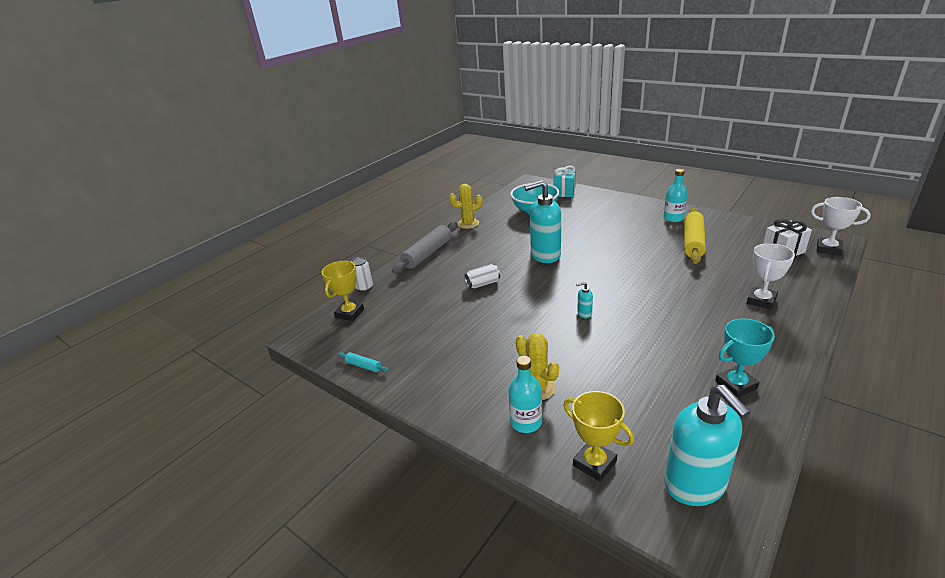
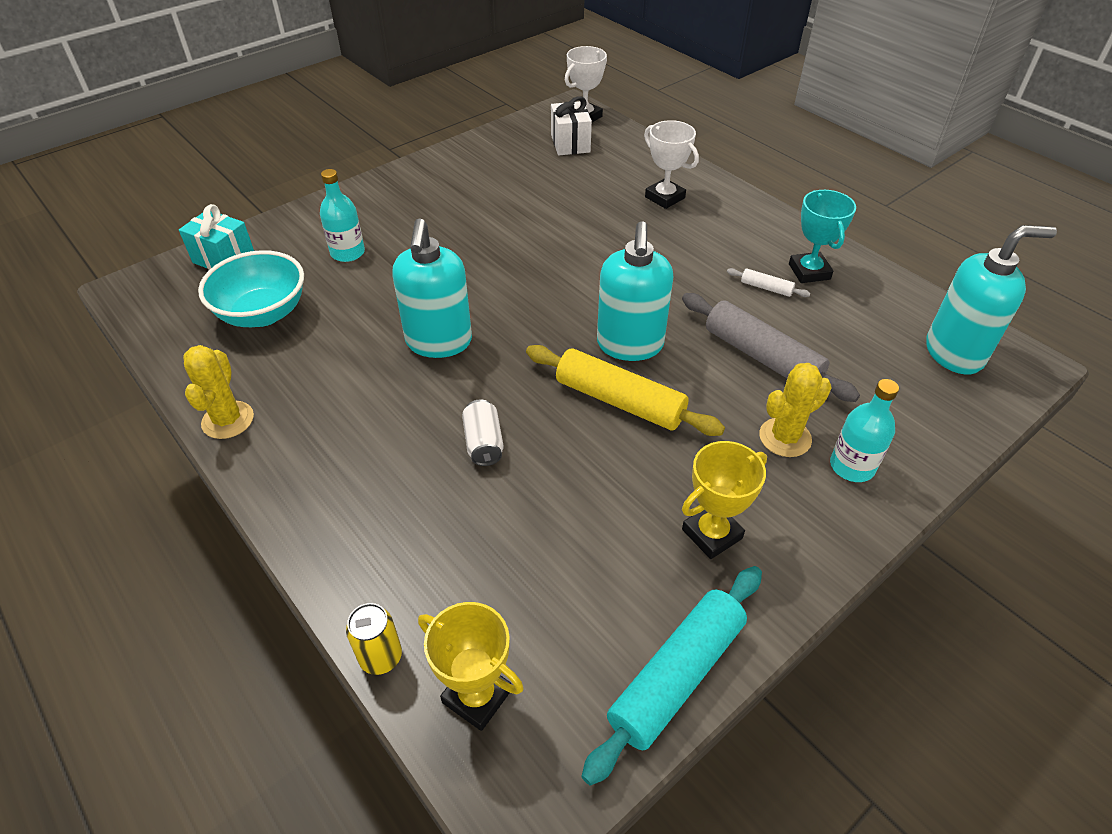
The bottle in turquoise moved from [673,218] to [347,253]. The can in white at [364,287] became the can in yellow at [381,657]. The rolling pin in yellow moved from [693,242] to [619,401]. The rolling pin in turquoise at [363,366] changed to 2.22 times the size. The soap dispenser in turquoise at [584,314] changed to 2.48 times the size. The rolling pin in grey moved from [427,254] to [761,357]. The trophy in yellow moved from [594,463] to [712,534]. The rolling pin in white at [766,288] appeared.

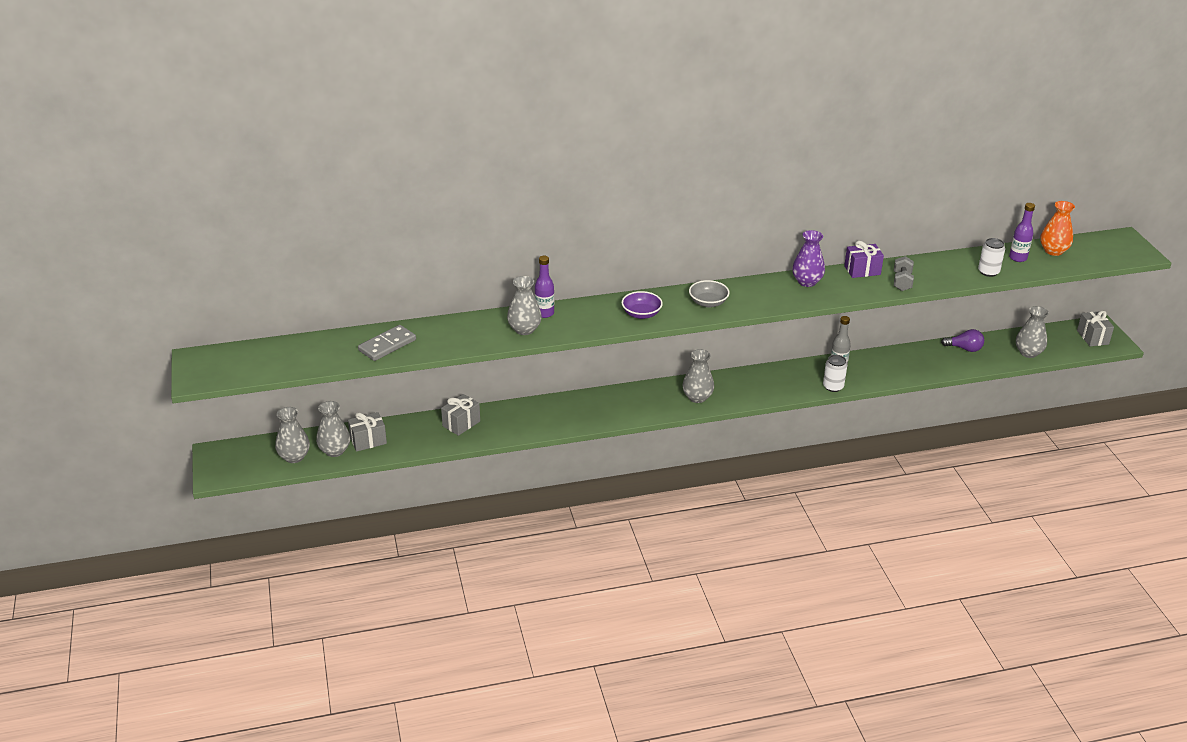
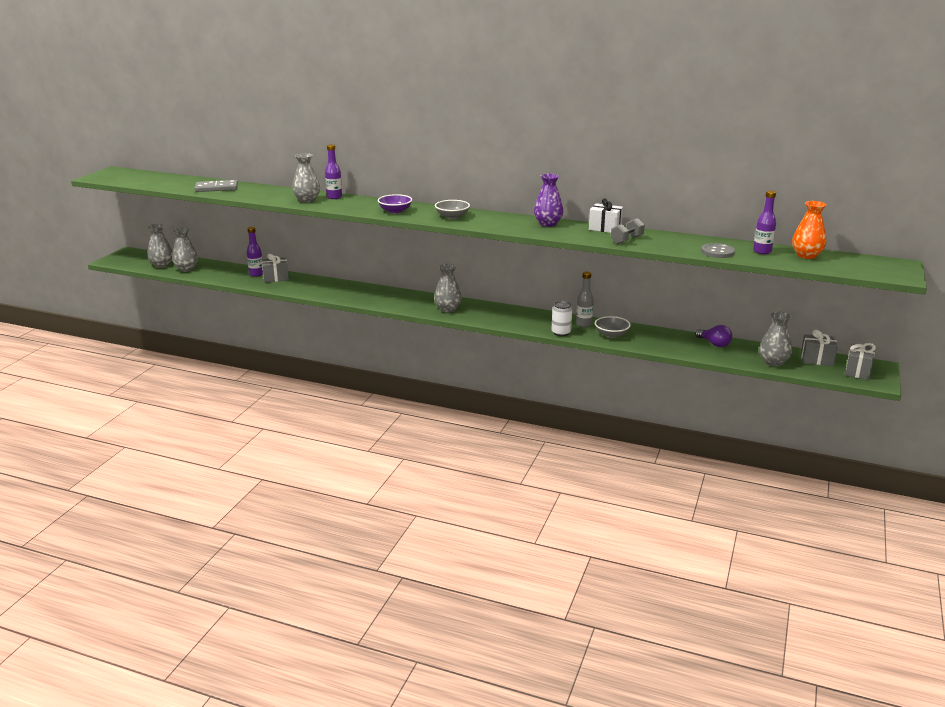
The bottle in purple at [256,274] appeared. The gift in purple at [862,270] became the gift in white at [605,228]. The bowl in grey at [611,334] appeared. The can in white at [988,272] was replaced by the button in grey at [717,252]. The gift in grey moved from [368,441] to [816,359].

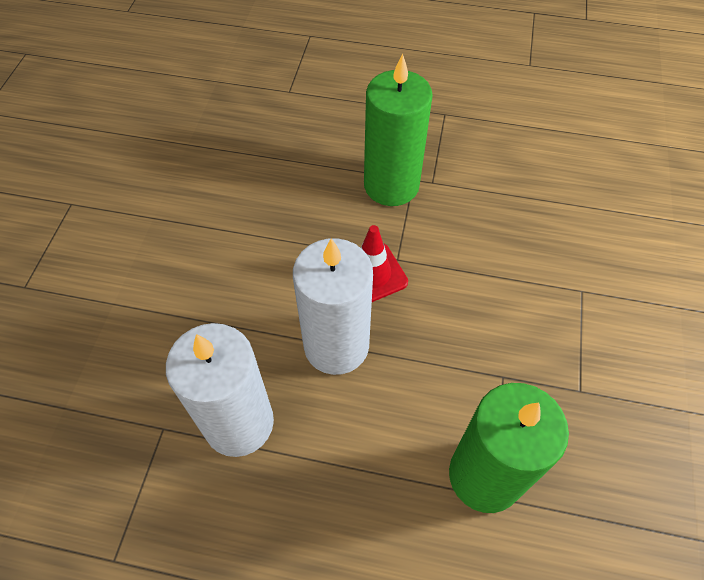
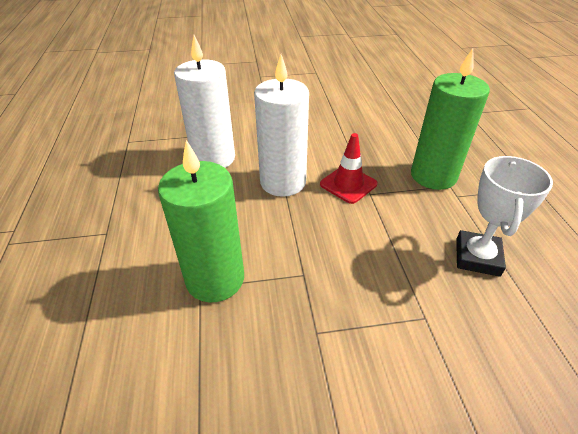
The trophy in white at [477,257] appeared.

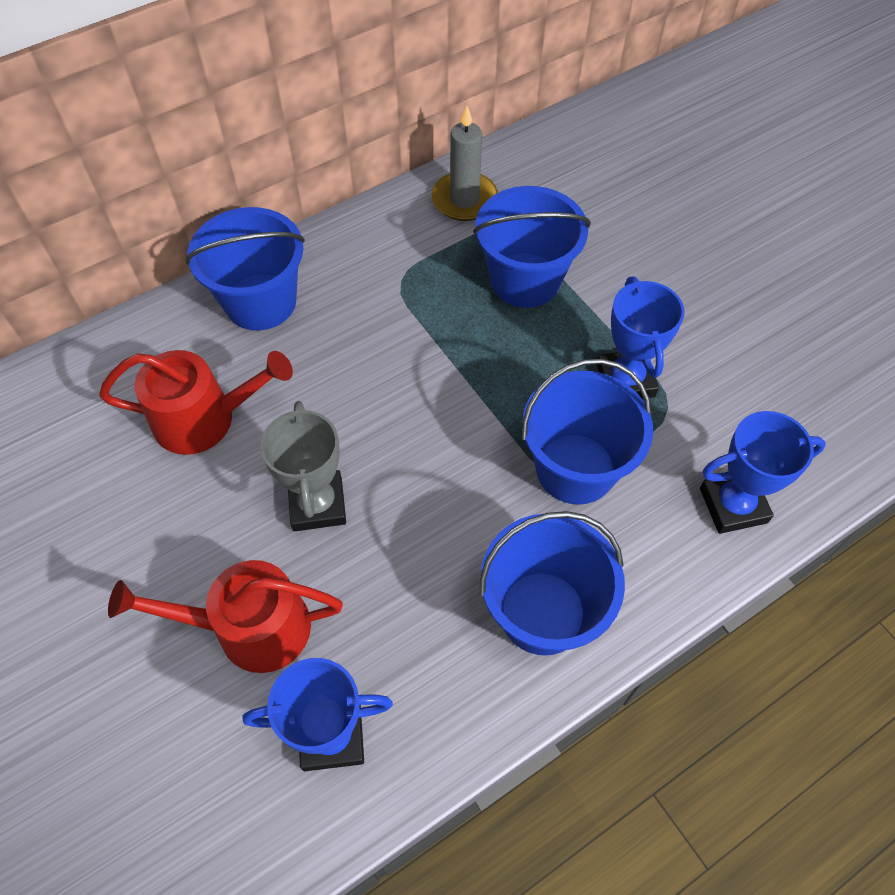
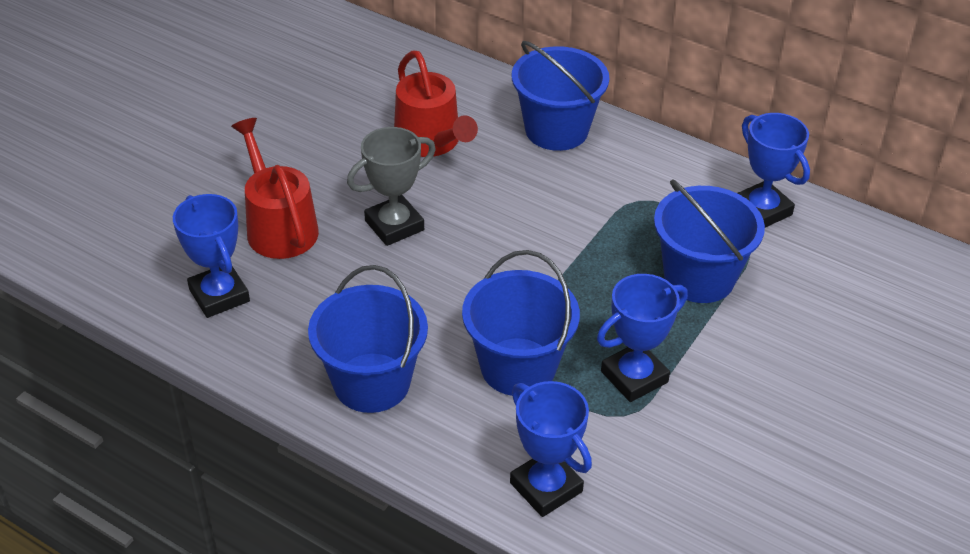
The candle in grey at [464,200] was replaced by the trophy in blue at [762,210].

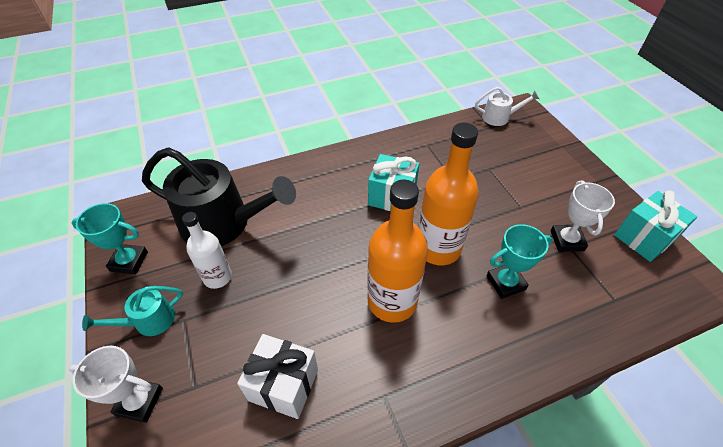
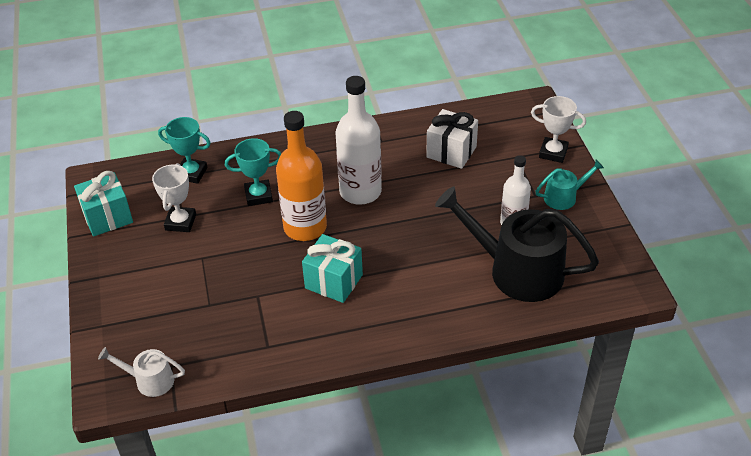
The trophy in turquoise moved from [129,261] to [191,173]. The bottle in orange at [392,301] became the bottle in white at [360,192].

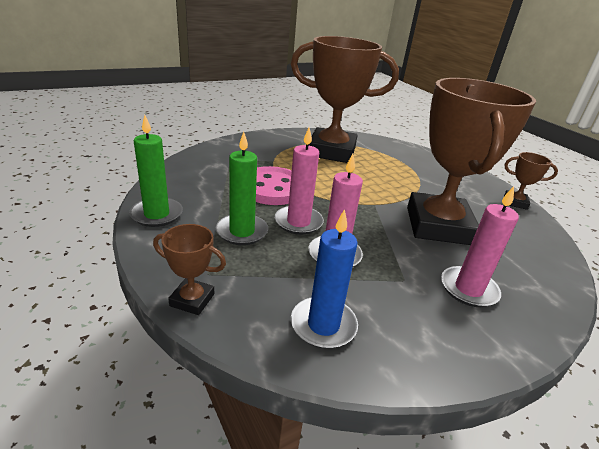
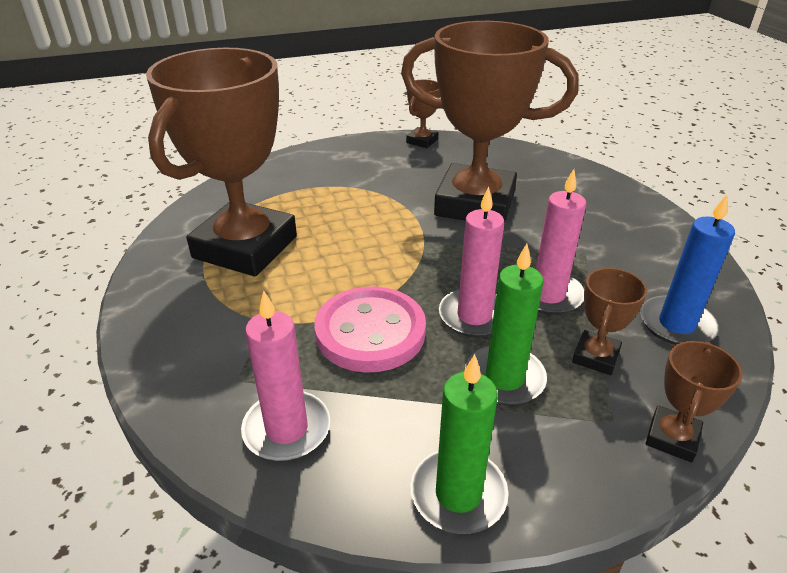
The candle in pink moved from [468,289] to [287,429]. The trophy in brown at [595,357] appeared.

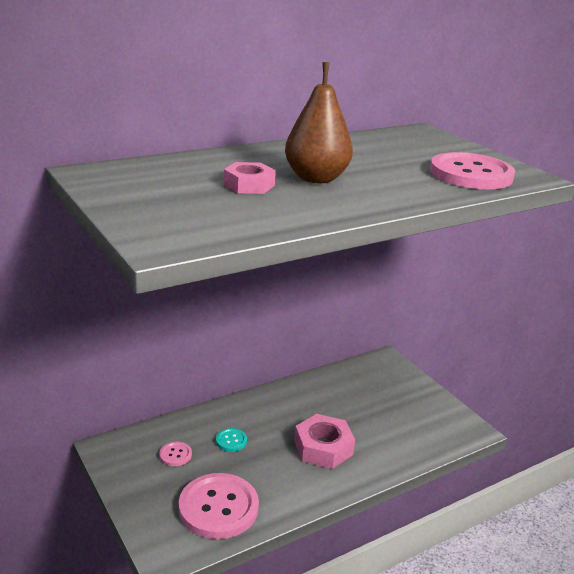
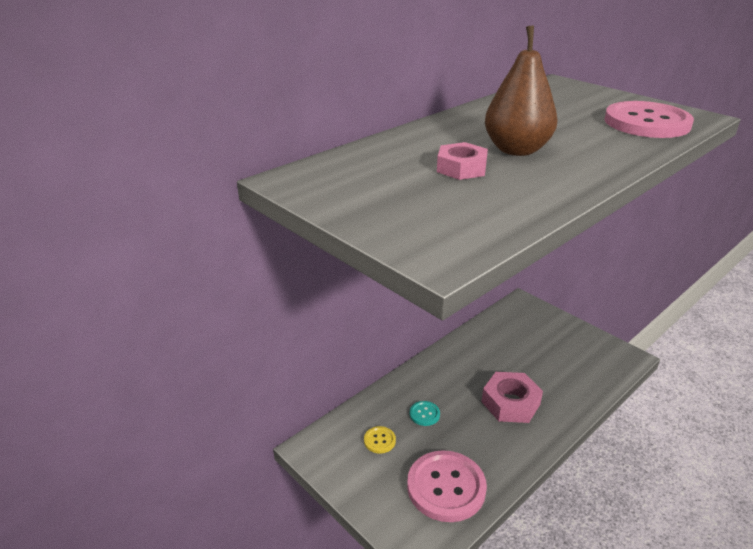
The button in pink at [175,455] became the button in yellow at [379,440].

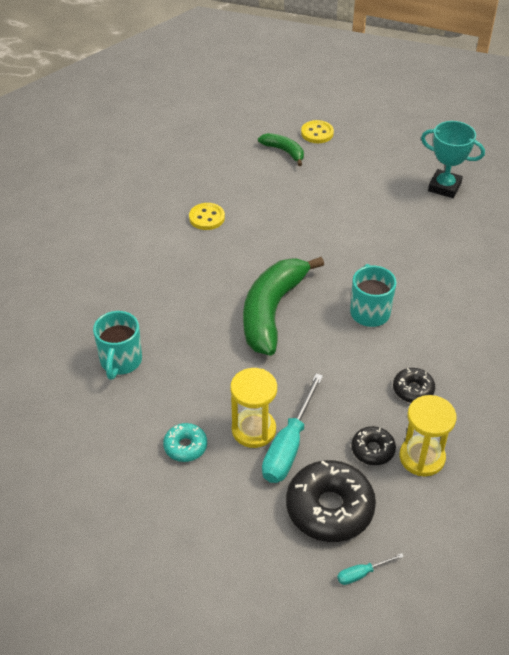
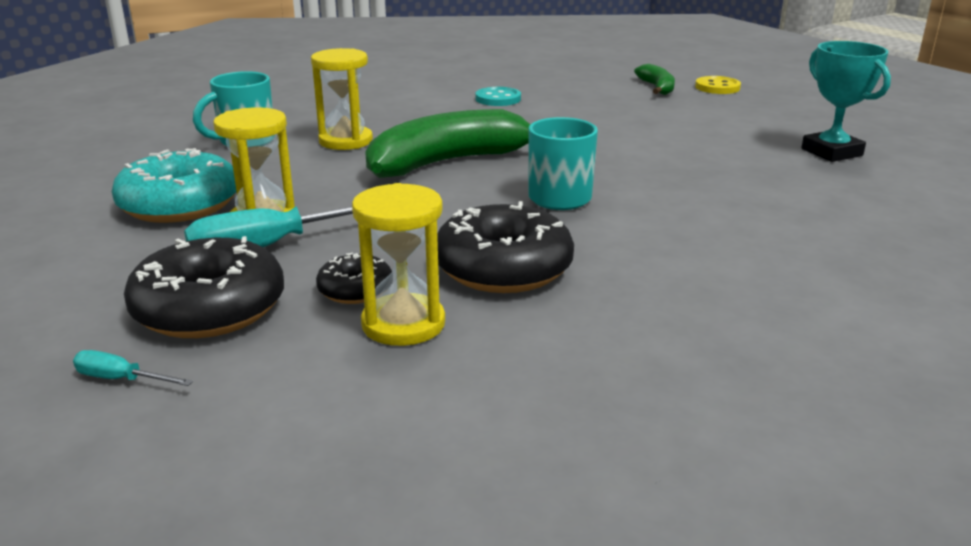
The donut in turquoise at [185,446] changed to 1.92 times the size. The hourglass in yellow at [346,141] appeared. The donut in black at [413,390] changed to 1.92 times the size. The button in yellow at [207,218] became the button in turquoise at [498,99].

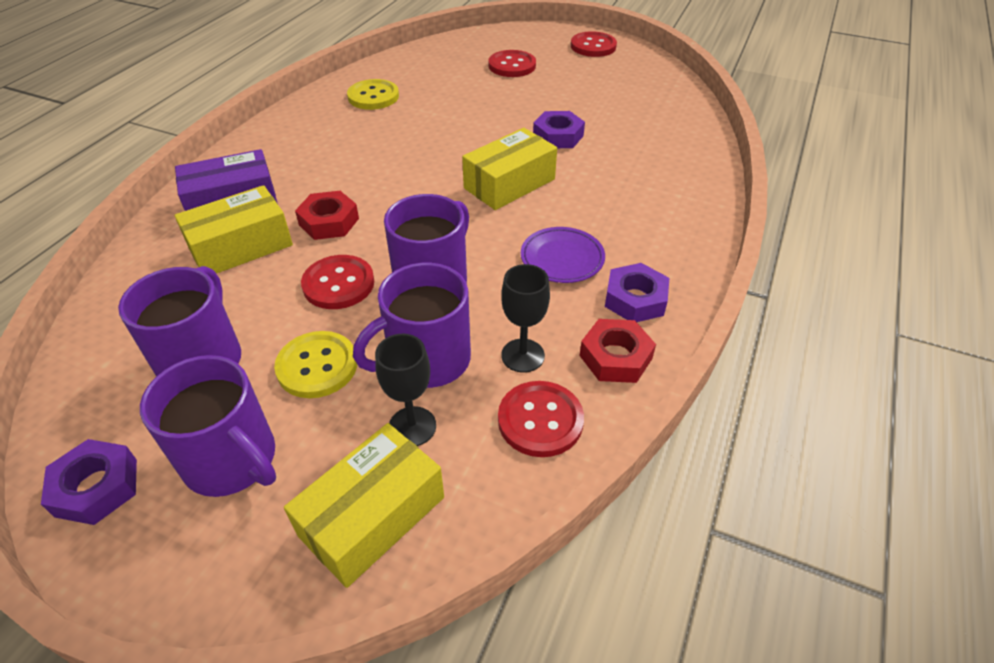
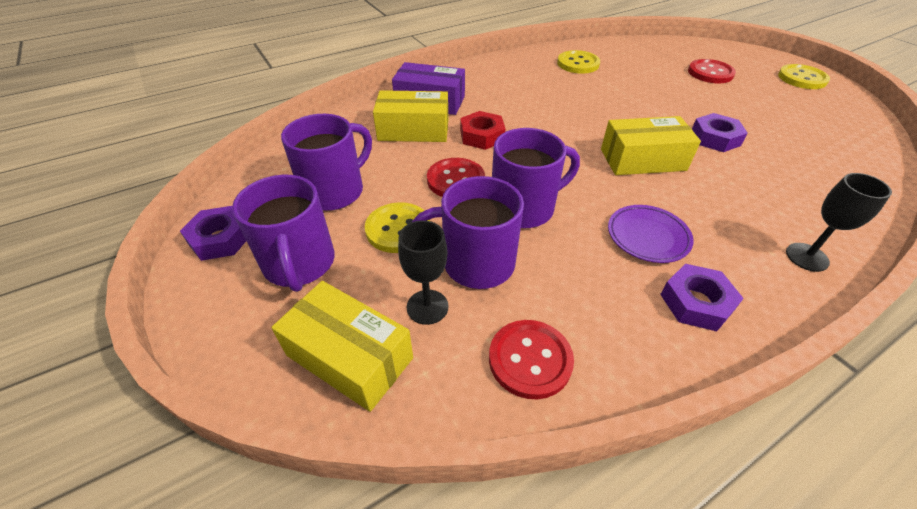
The box in yellow at [372,516] turned 45 degrees clockwise. The button in red at [593,46] became the button in yellow at [802,78]. The goblet in black moved from [522,355] to [807,257]. The nut in red at [615,357] disappeared.

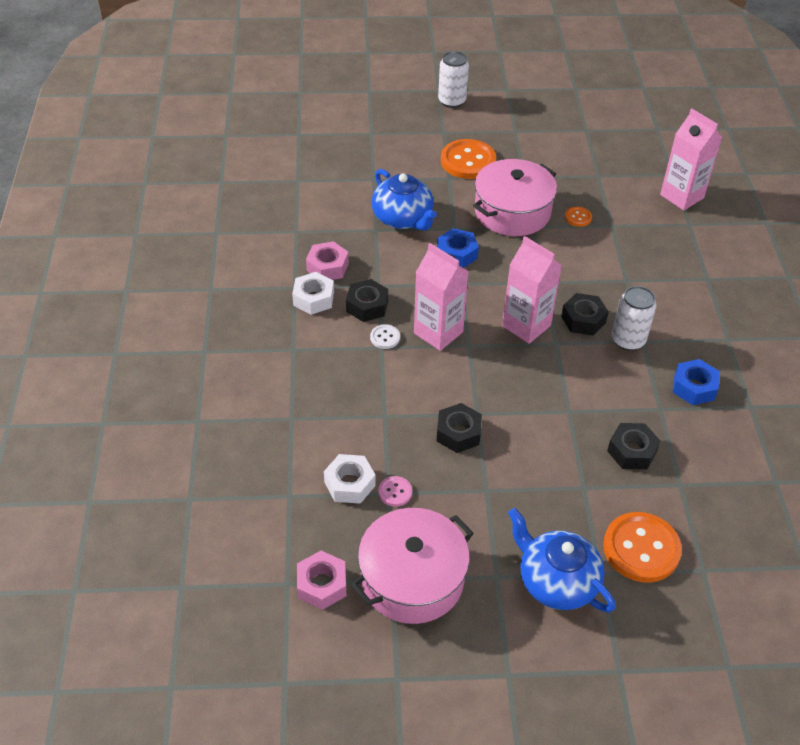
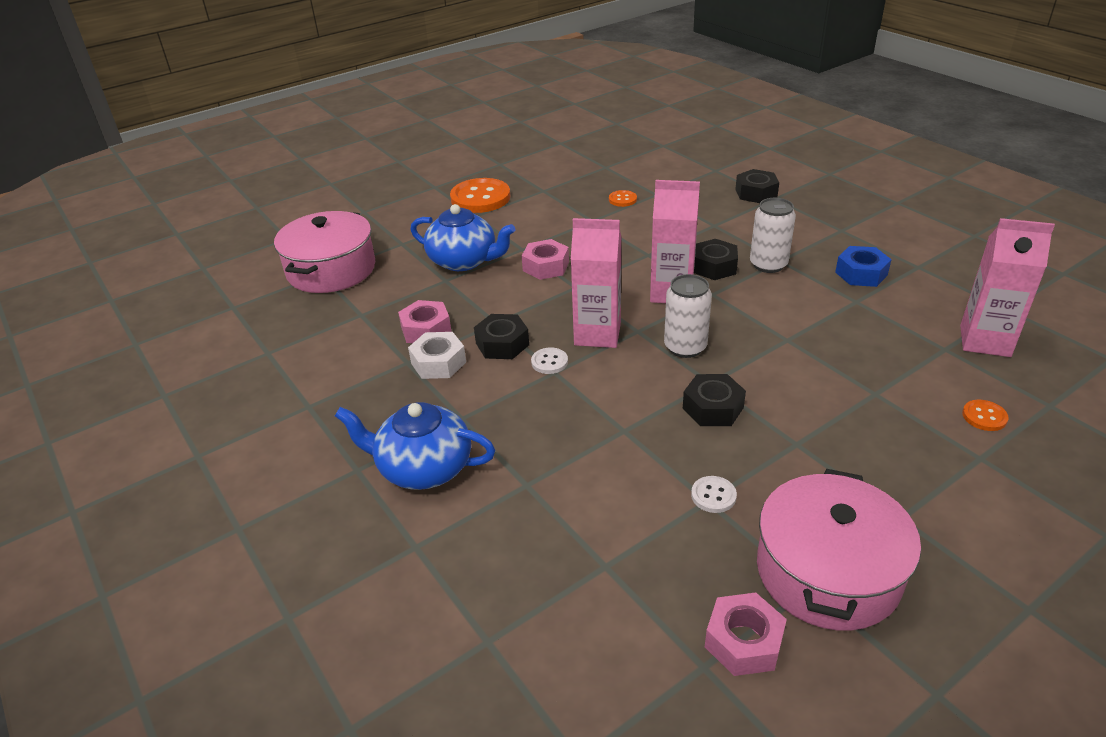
The pot in pink moved from [512,212] to [331,269]. The teapot in blue moved from [556,581] to [423,468]. The nut in blue at [457,254] became the nut in pink at [545,266]. The can in white moved from [452,101] to [685,347]. The button in pink at [395,492] became the button in white at [713,495]. The nut in black moved from [632,451] to [756,193]. The carton in pink moved from [681,196] to [985,341]. The button in orange at [641,549] changed to 0.46 times the size. The nut in white at [350,484] disappeared.

